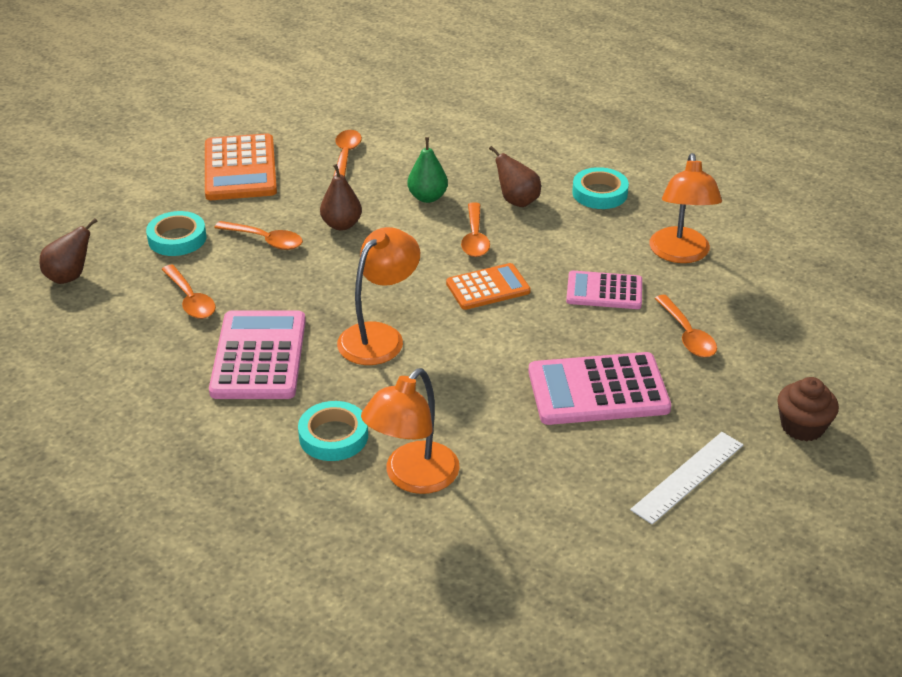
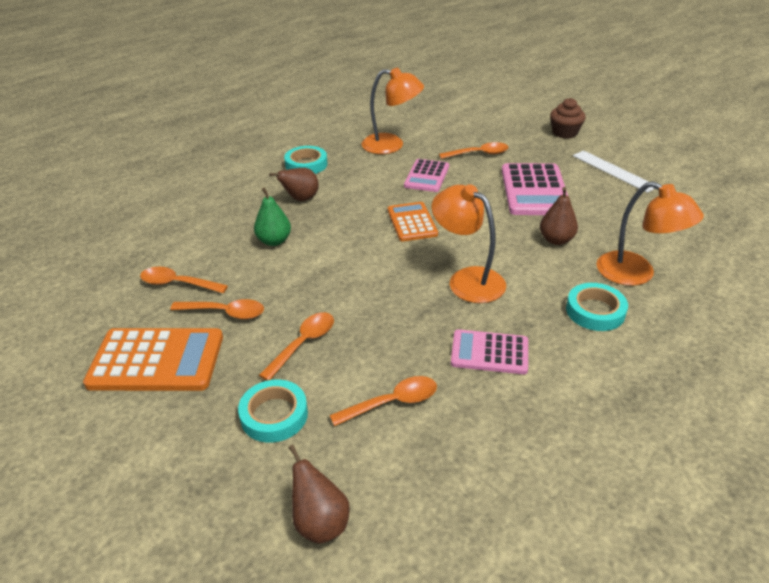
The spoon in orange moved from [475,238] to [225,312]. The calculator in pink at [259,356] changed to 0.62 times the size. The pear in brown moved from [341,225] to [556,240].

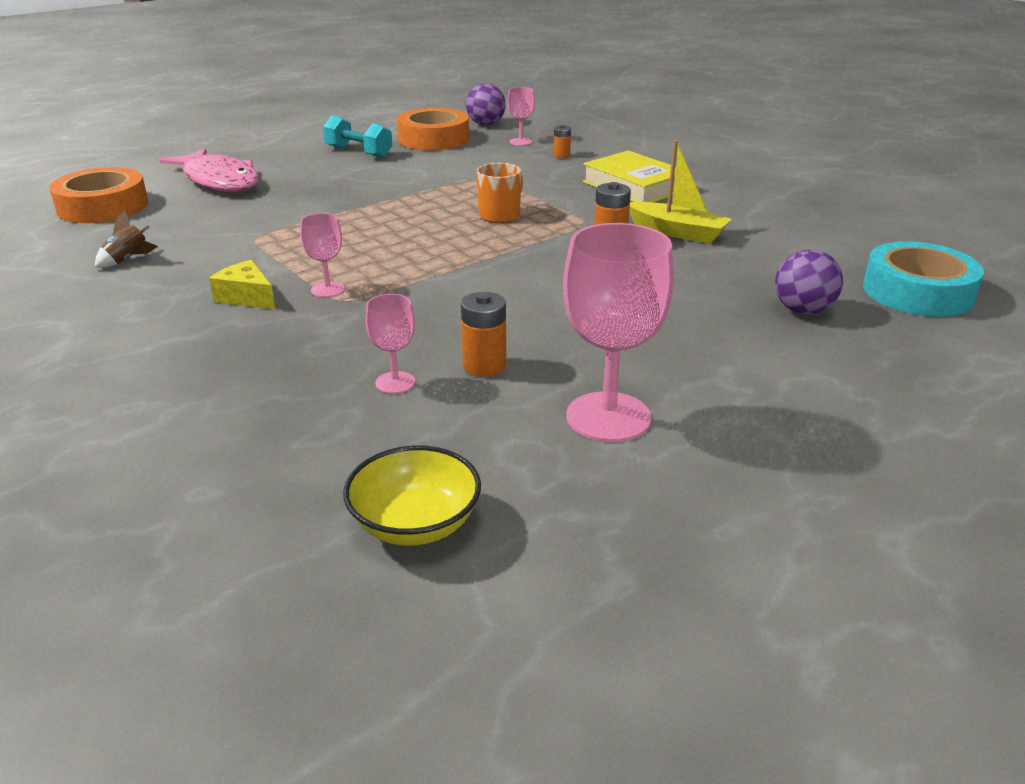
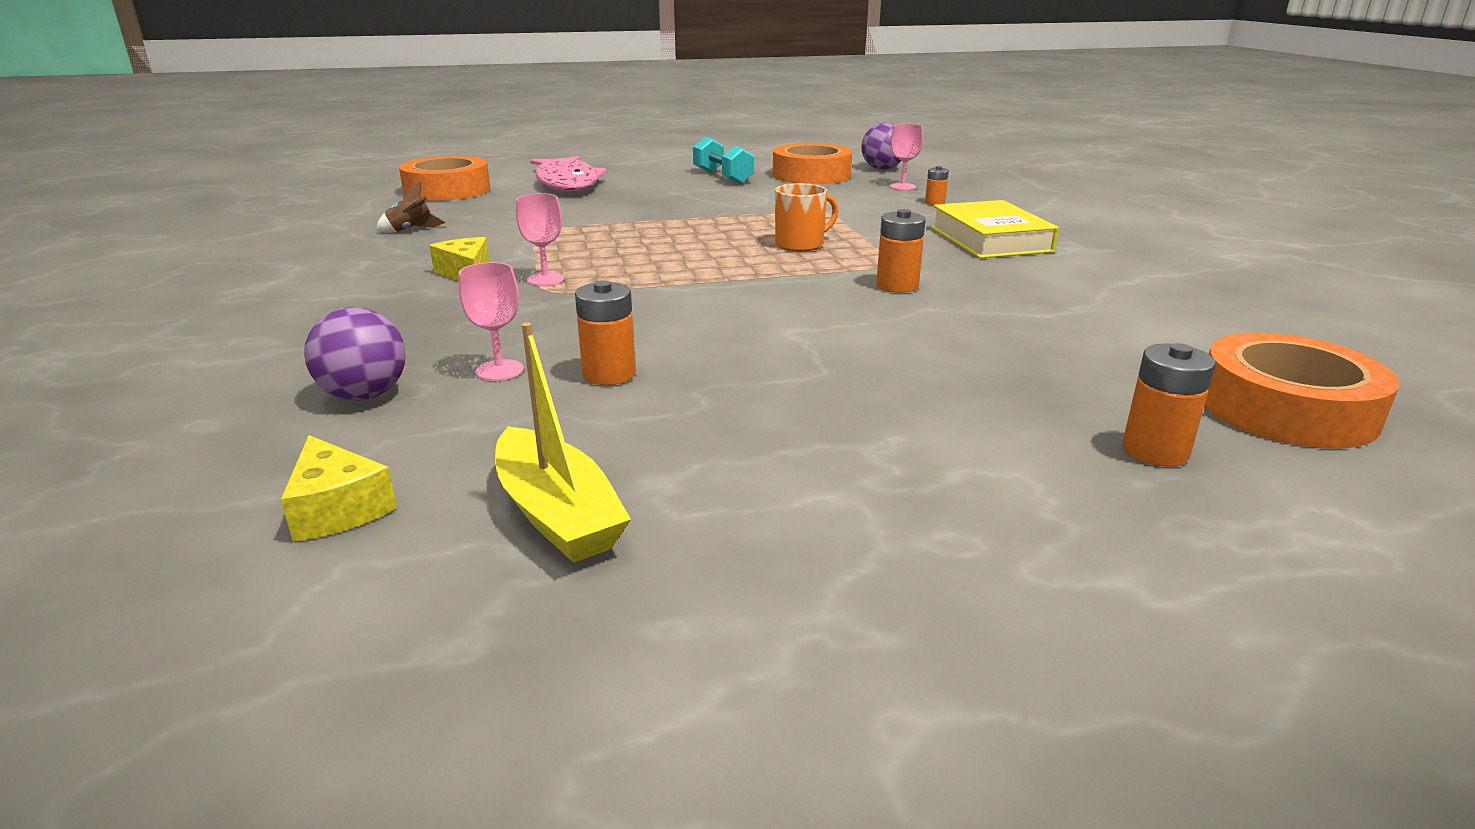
The bowl in yellow at [415,524] was replaced by the cheese in yellow at [337,508]. The ball in purple moved from [803,310] to [365,395]. The boat in yellow moved from [677,232] to [557,514]. The battery in orange at [1155,451] appeared. The tape in turquoise at [917,292] became the tape in orange at [1286,408]. The goblet in pink at [608,417] disappeared.

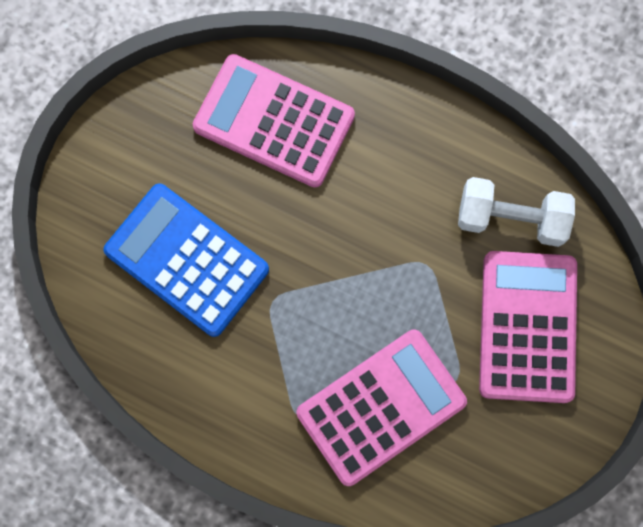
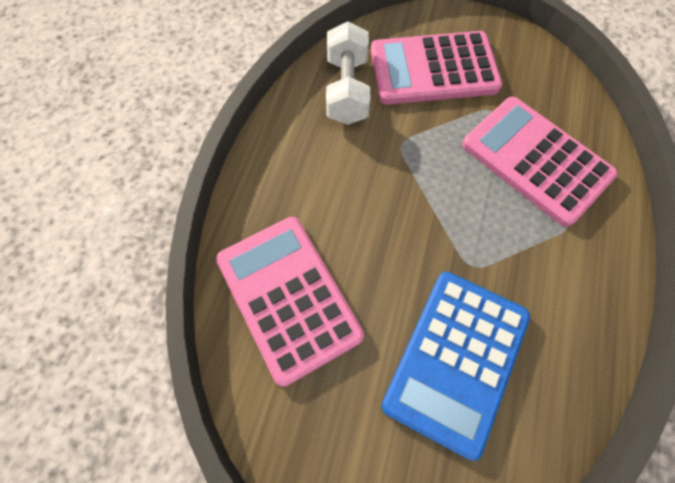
The calculator in pink at [274,121] turned 135 degrees clockwise.

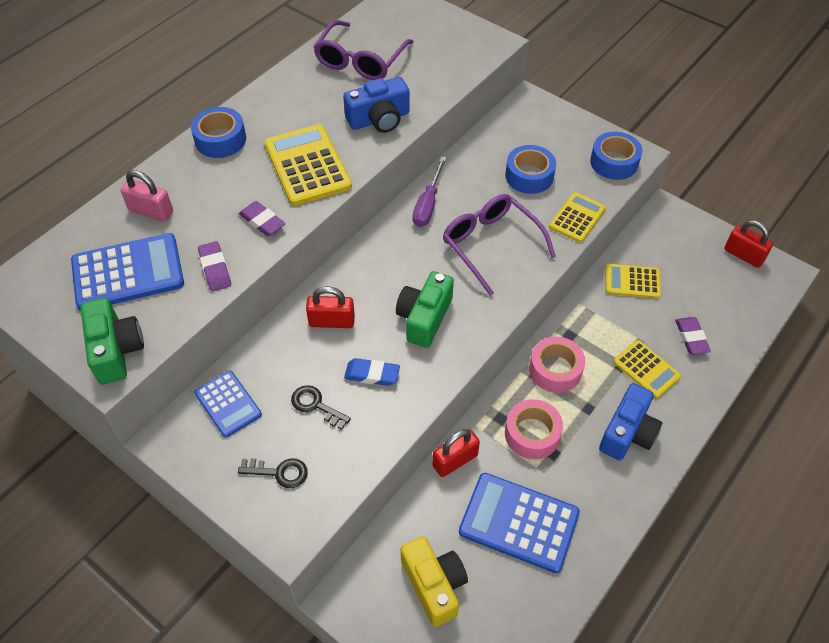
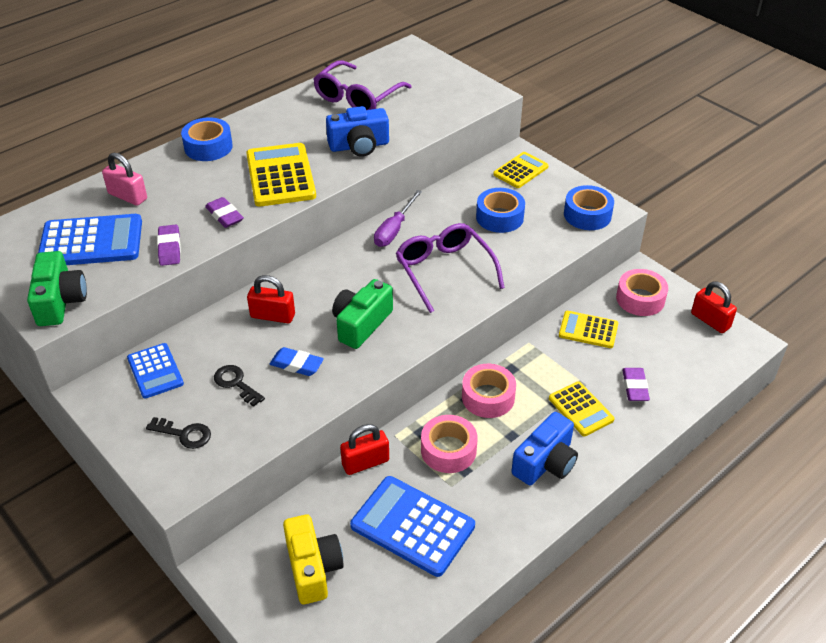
The calculator in yellow moved from [577,218] to [520,171]. The tape in pink at [640,299] appeared.

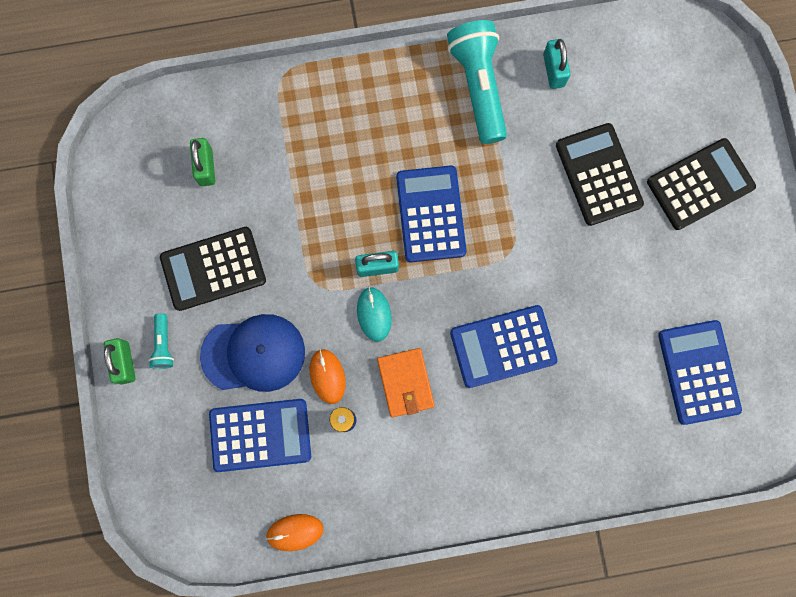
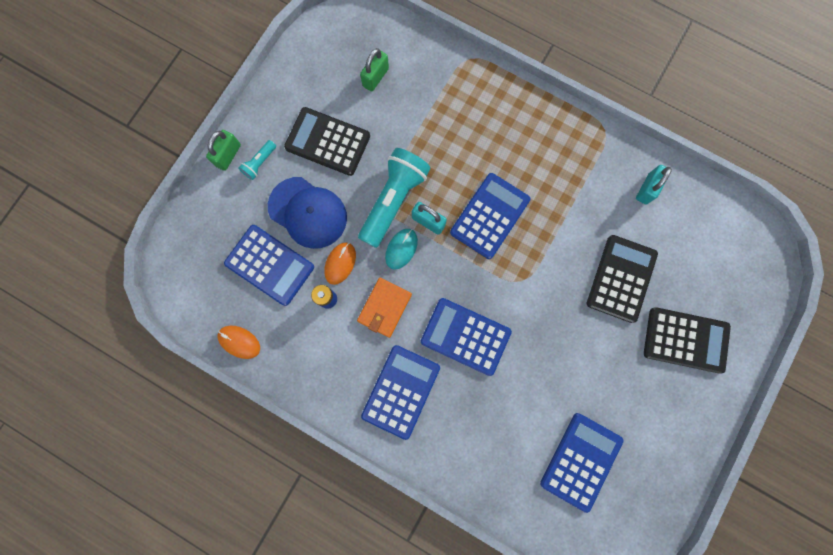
The flashlight in turquoise moved from [478,86] to [393,201]. The calculator in blue at [401,391] appeared.

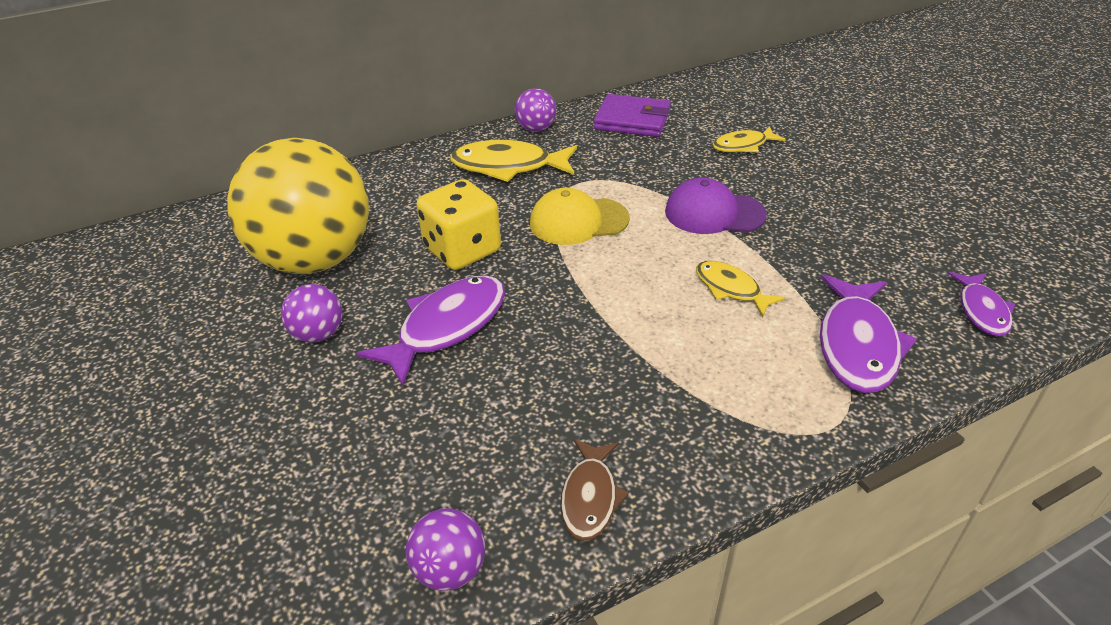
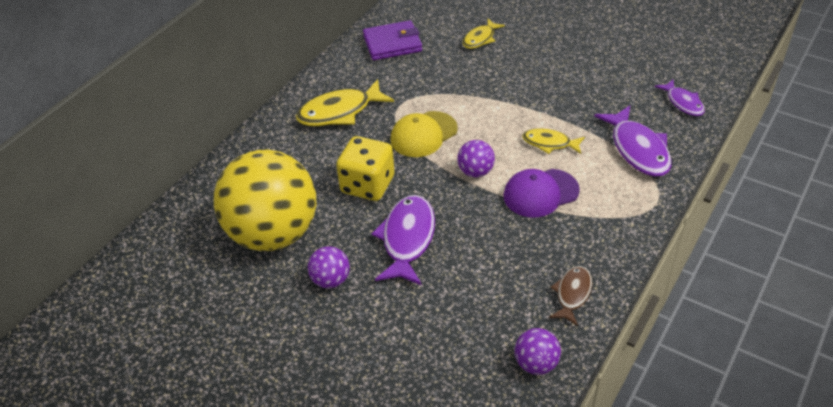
The ball in purple moved from [536,129] to [475,172]. The cap in purple moved from [714,213] to [540,193]. The fish in brown at [590,497] turned 135 degrees counterclockwise.

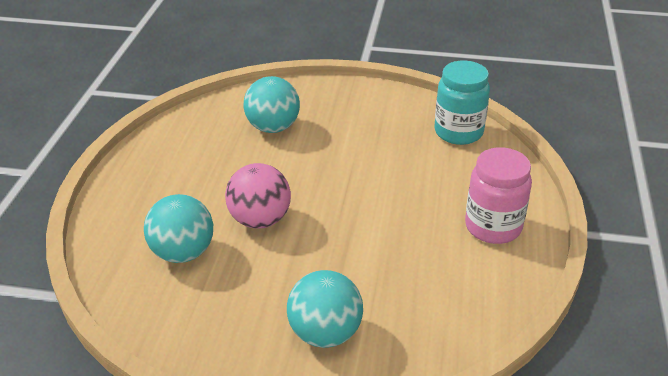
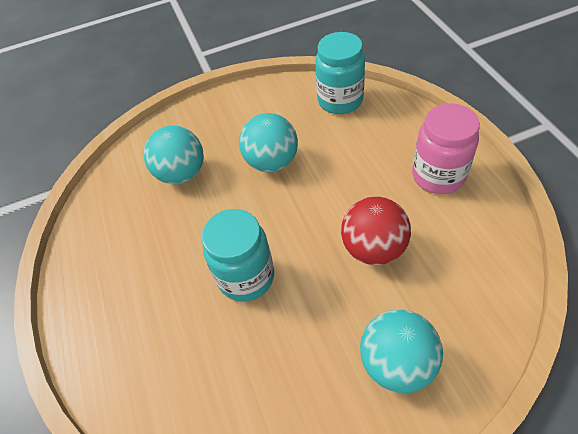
The ball in pink at [260,220] was replaced by the jar in turquoise at [246,277]. The ball in turquoise moved from [183,252] to [272,162]. The ball in red at [373,248] appeared.

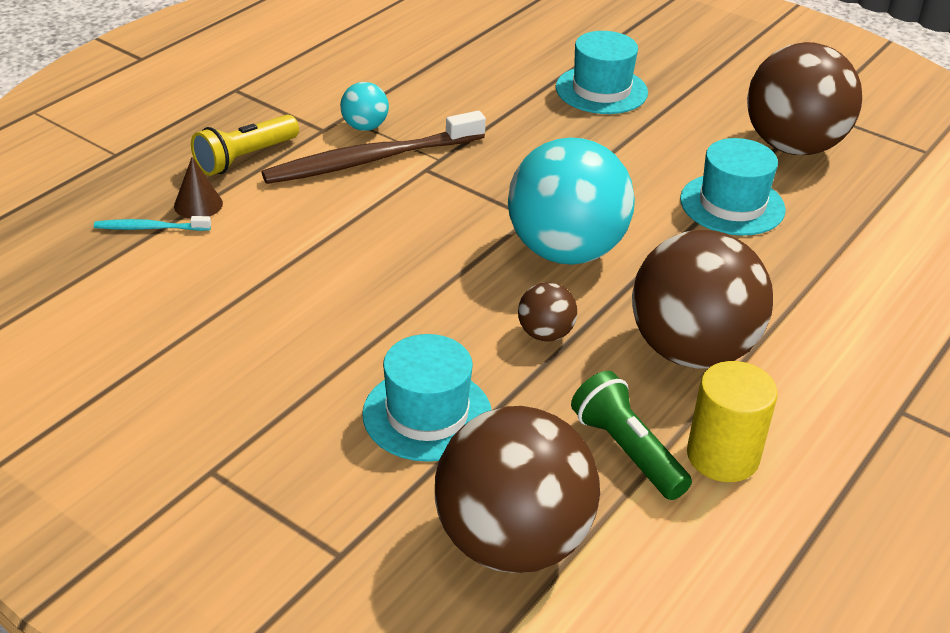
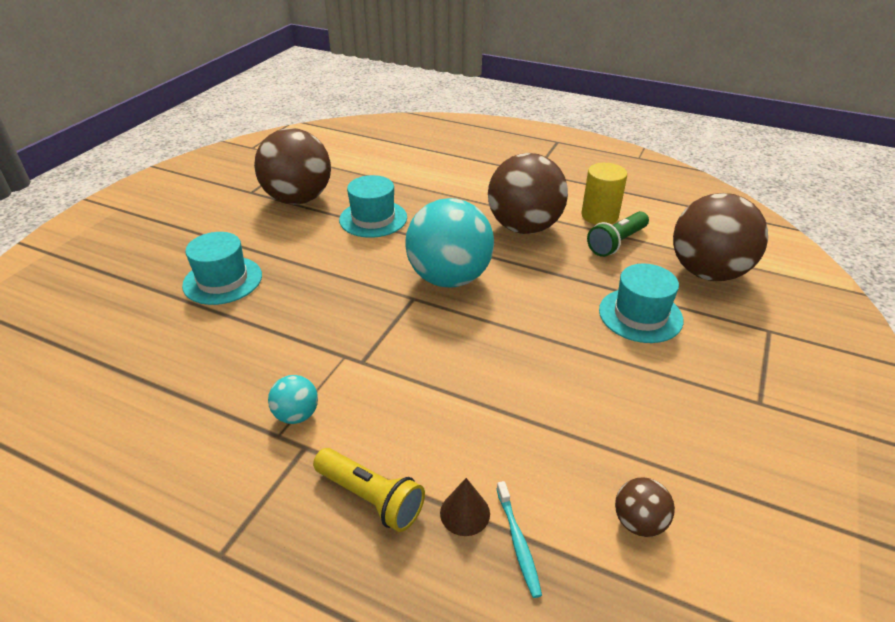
The ball in brown moved from [545,334] to [639,522]. The toothbrush in brown at [370,160] disappeared.

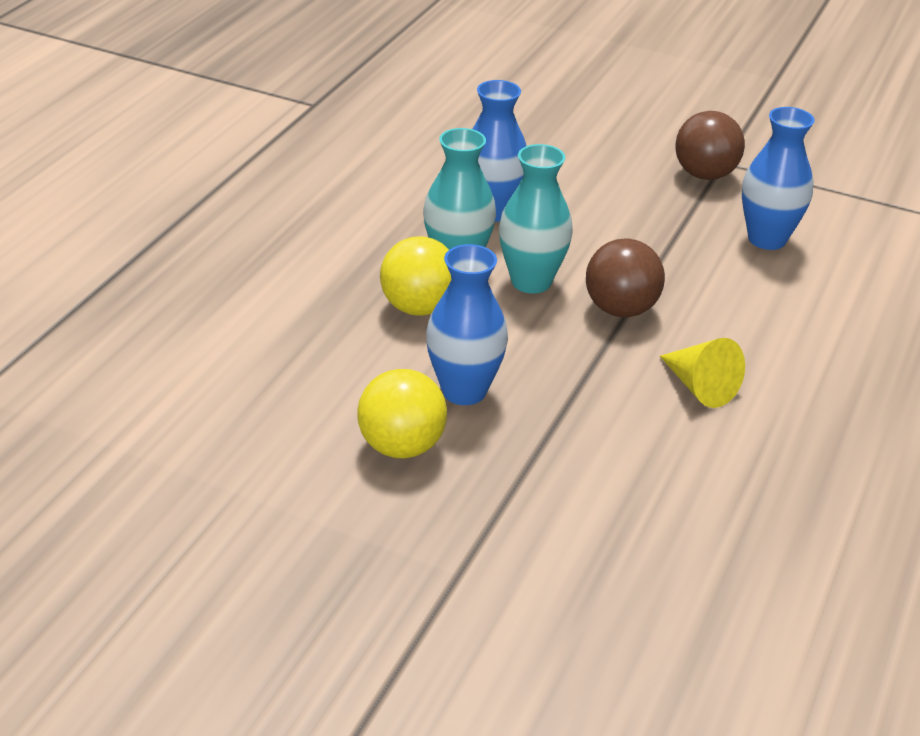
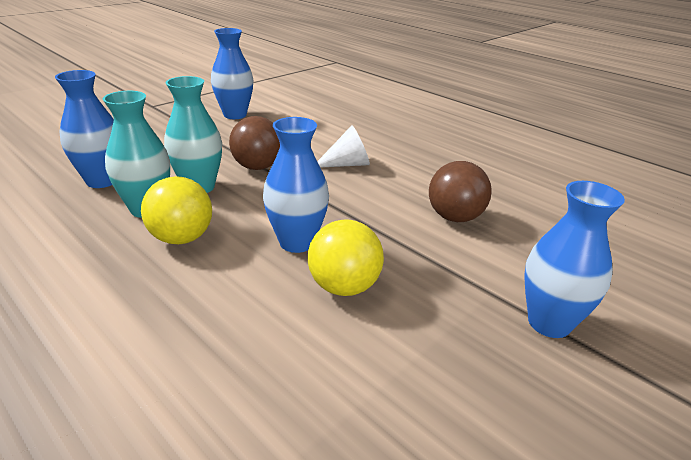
The cone in yellow at [699,387] became the cone in white at [347,164]. The ball in brown moved from [705,174] to [454,217]. The vase in blue at [549,323] appeared.

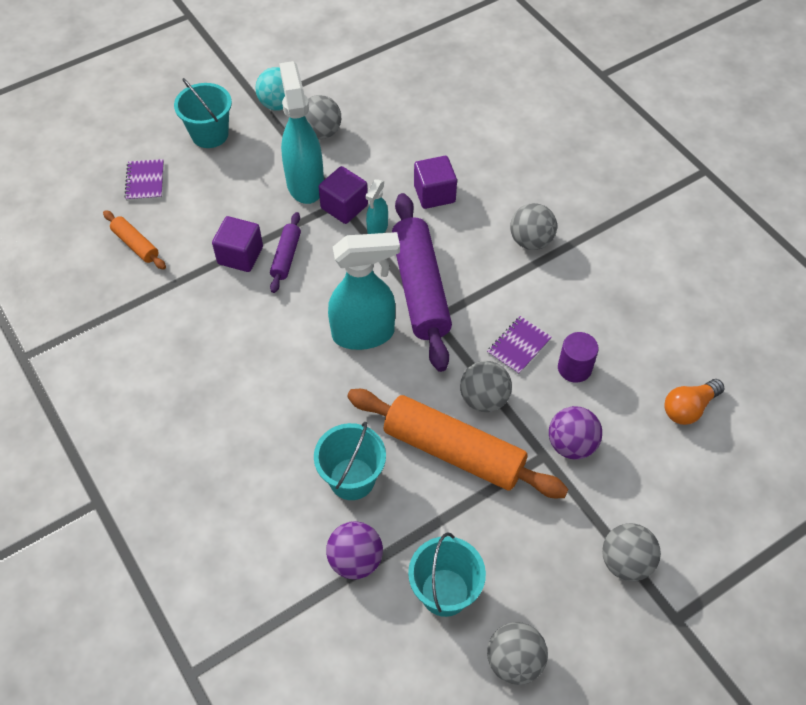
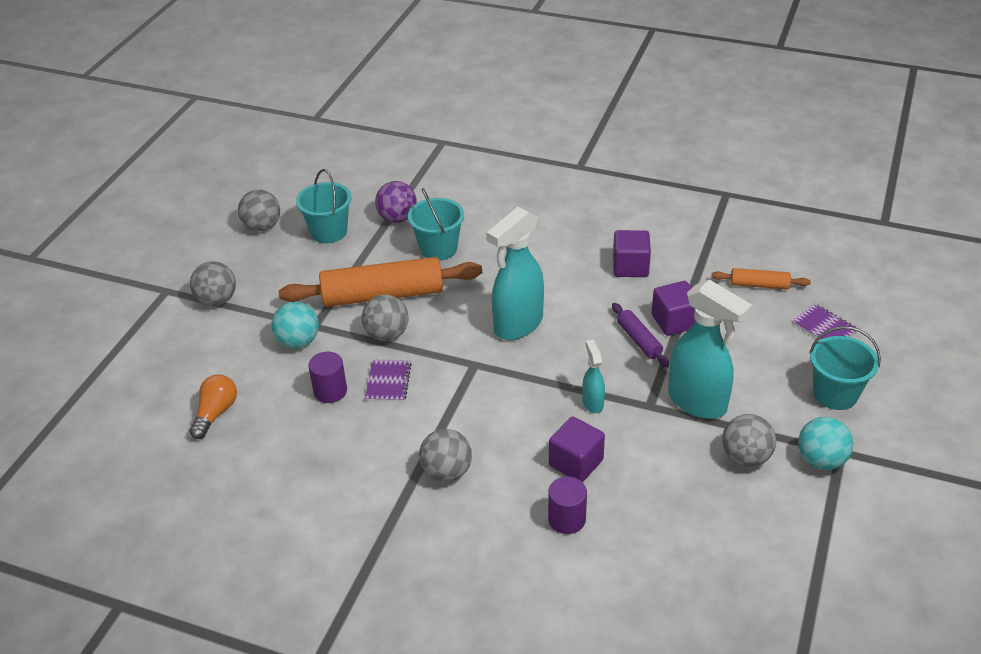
The ball in purple at [571,444] became the ball in turquoise at [298,342]. The cylinder in purple at [567,519] appeared. The cube in purple moved from [344,207] to [630,267]. The rolling pin in purple at [420,288] disappeared.

